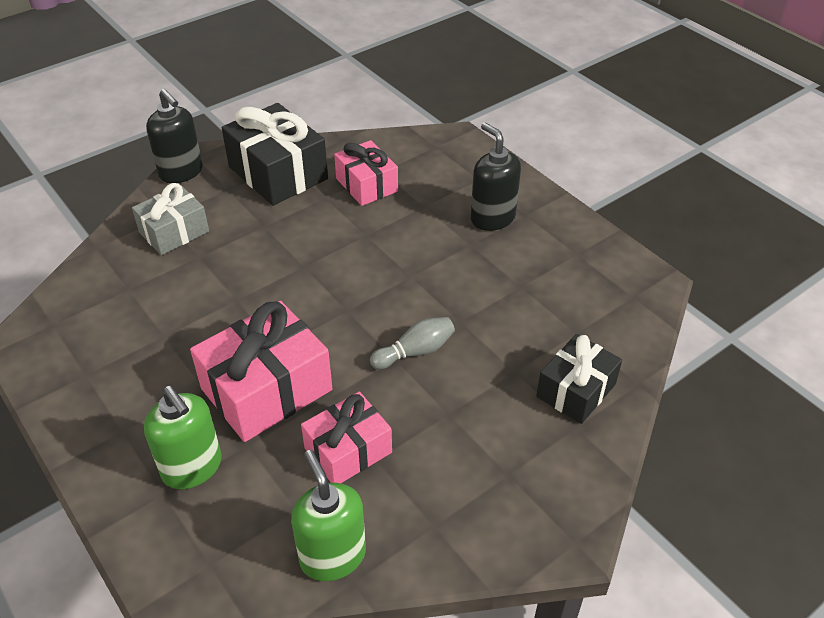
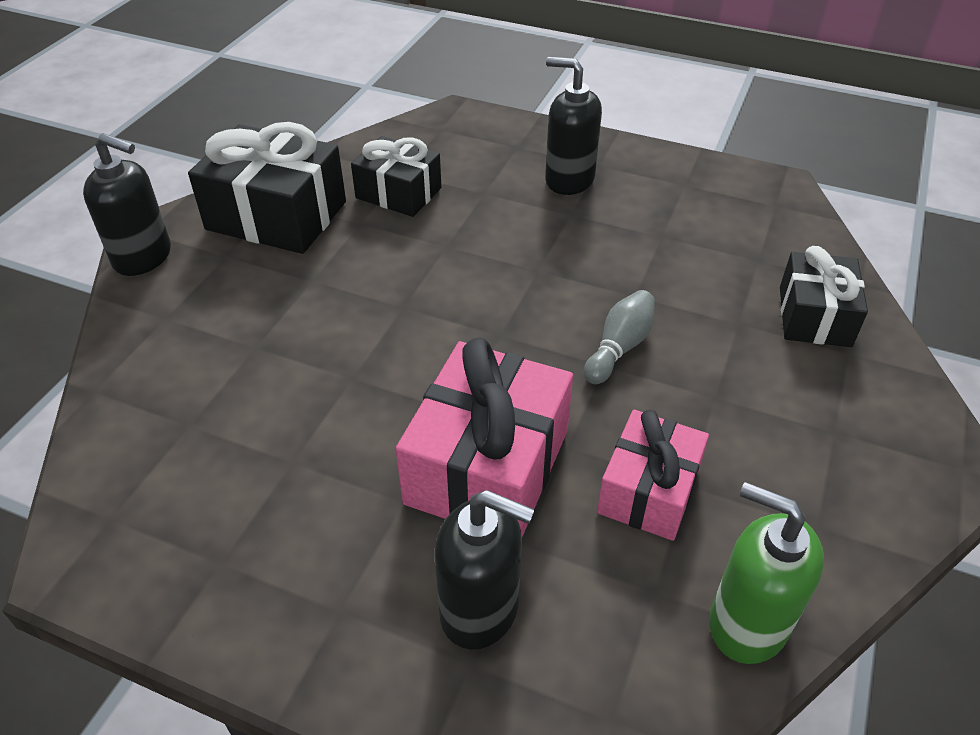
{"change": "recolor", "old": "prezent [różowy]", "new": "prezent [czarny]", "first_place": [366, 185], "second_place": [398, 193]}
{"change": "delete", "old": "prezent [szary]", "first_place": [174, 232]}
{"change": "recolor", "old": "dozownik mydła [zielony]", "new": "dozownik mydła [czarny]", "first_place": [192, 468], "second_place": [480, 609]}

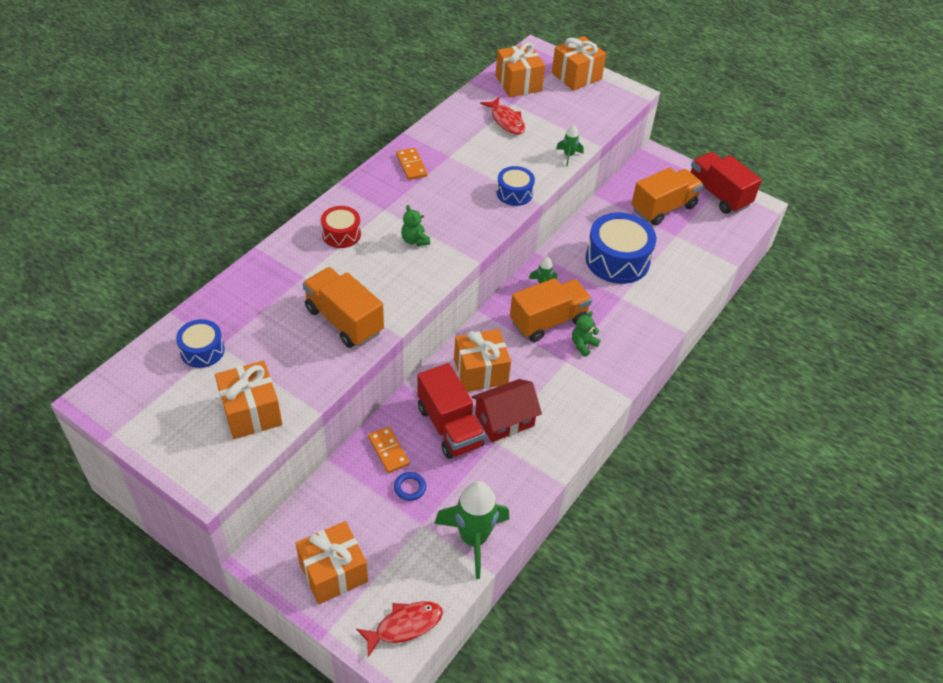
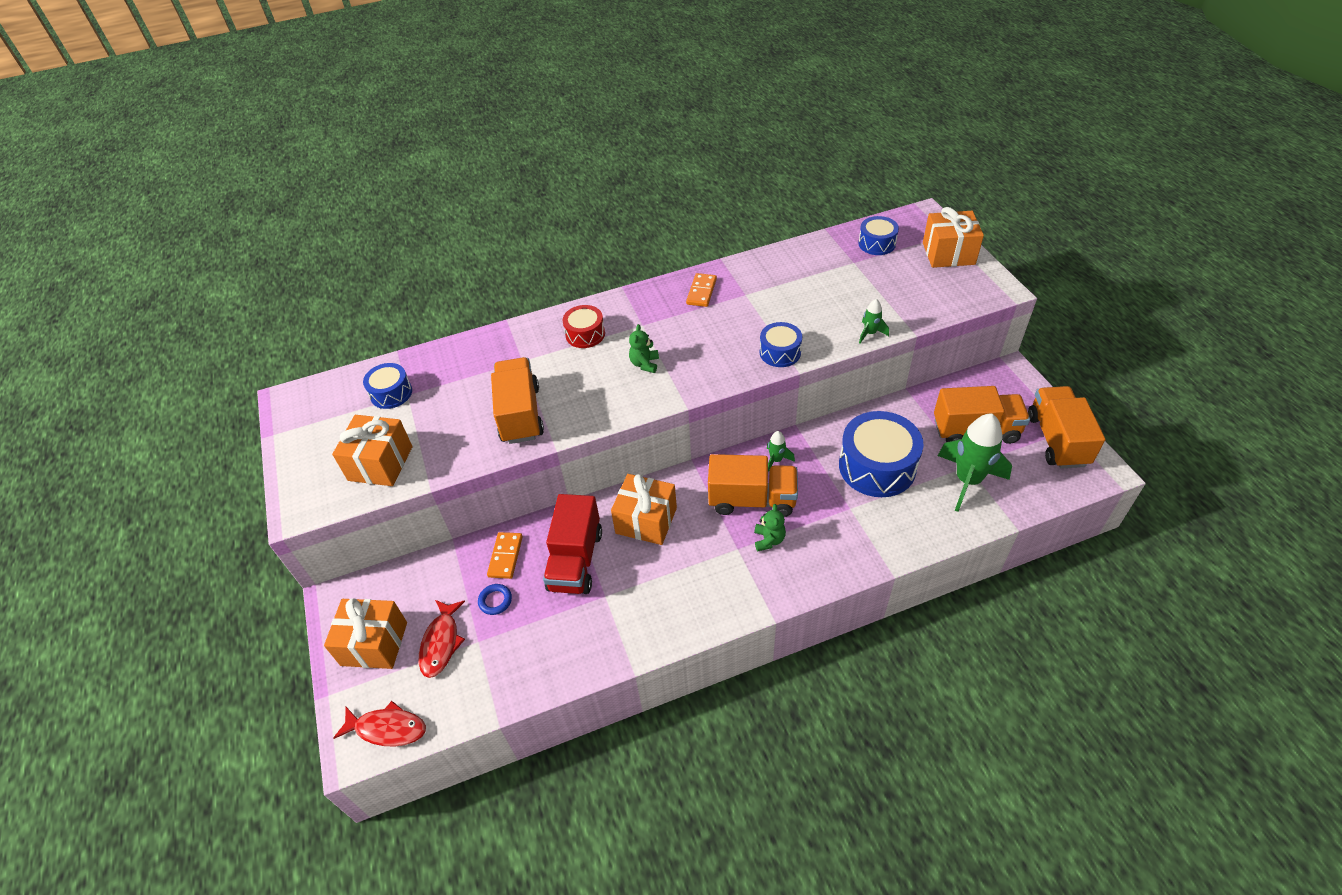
{"change": "replace", "old": "prezent [pomarańczowy]", "new": "bęben [niebieski]", "first_place": [518, 83], "second_place": [877, 243]}
{"change": "move", "old": "ryba [czerwony]", "first_place": [506, 121], "second_place": [441, 643]}
{"change": "recolor", "old": "ciężarówka [czerwony]", "new": "ciężarówka [pomarańczowy]", "first_place": [718, 195], "second_place": [1057, 440]}
{"change": "rotate", "old": "miś [zielony]", "first_place": [583, 345], "second_place": [769, 540], "degrees": 105}
{"change": "delete", "old": "domek [czerwony]", "first_place": [504, 420]}
{"change": "move", "old": "rakieta [zielony]", "first_place": [473, 539], "second_place": [968, 481]}

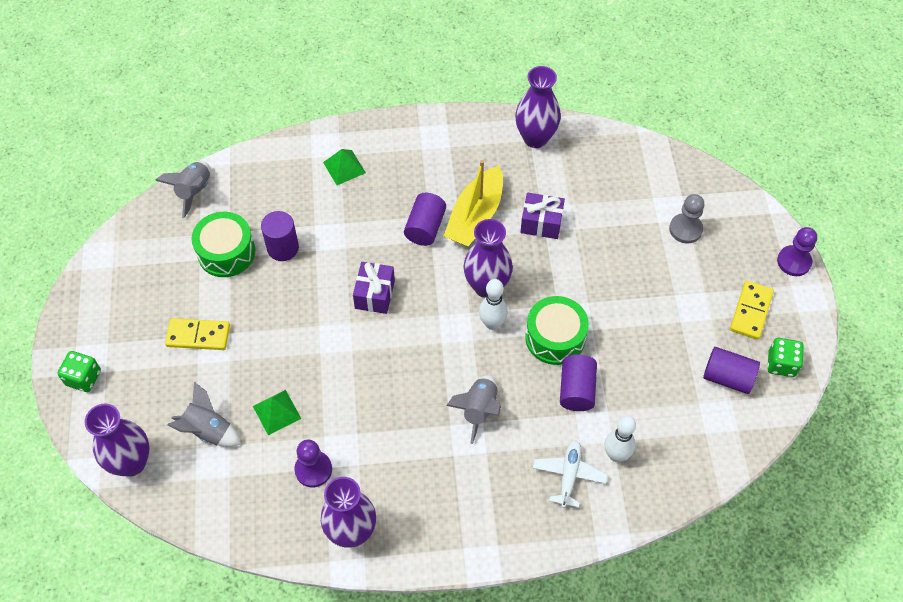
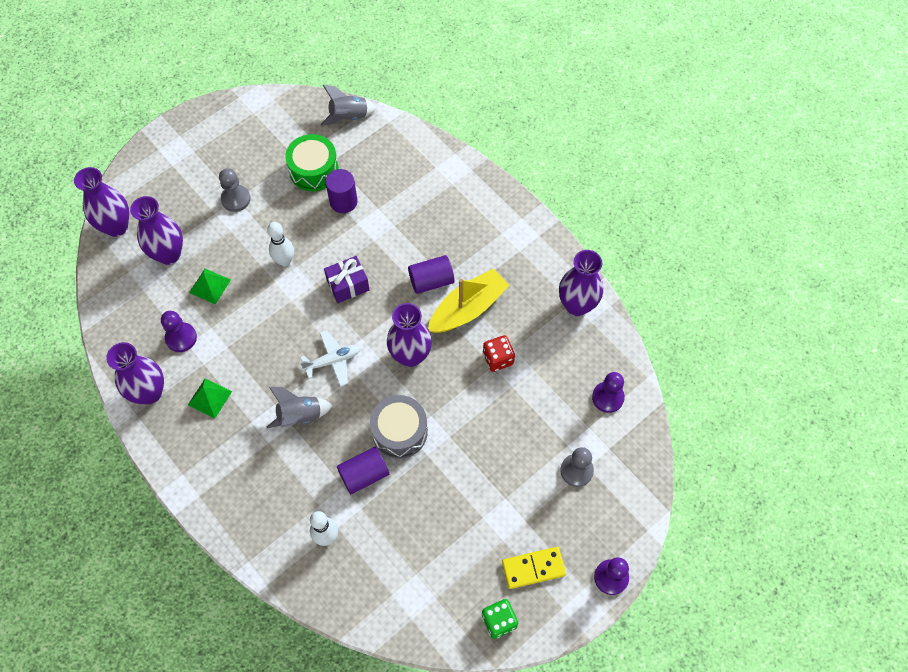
{"change": "move", "old": "piramida [zielony]", "first_place": [344, 167], "second_place": [210, 398]}
{"change": "rotate", "old": "łódka [żółty]", "first_place": [475, 216], "second_place": [468, 308], "degrees": 150}
{"change": "replace", "old": "prezent [fioletowy]", "new": "kostka do gry [czerwony]", "first_place": [541, 223], "second_place": [498, 359]}
{"change": "move", "old": "kręgiel [biały]", "first_place": [492, 323], "second_place": [285, 261]}
{"change": "recolor", "old": "bęben [zielony]", "new": "bęben [szary]", "first_place": [555, 338], "second_place": [399, 431]}
{"change": "replace", "old": "kostka domina [żółty]", "new": "pionek [szary]", "first_place": [198, 336], "second_place": [236, 199]}
{"change": "delete", "old": "walec [fioletowy]", "first_place": [727, 377]}
{"change": "delete", "old": "kostka do gry [zielony]", "first_place": [83, 378]}
{"change": "replace", "old": "rakieta [szary]", "new": "wazon [fioletowy]", "first_place": [208, 430], "second_place": [169, 254]}
{"change": "move", "old": "samolot [biały]", "first_place": [569, 475], "second_place": [332, 361]}
{"change": "insert", "new": "pionek [fioletowy]", "second_place": [608, 397]}

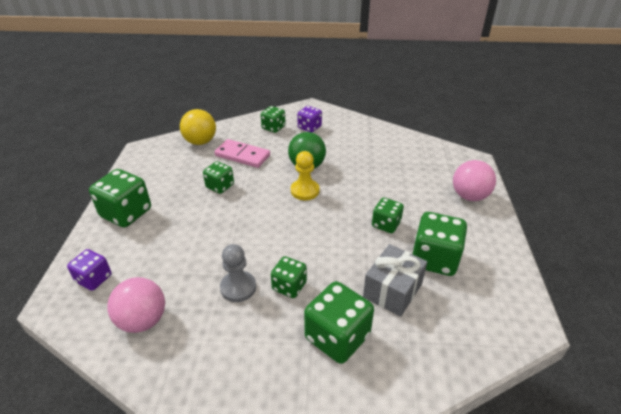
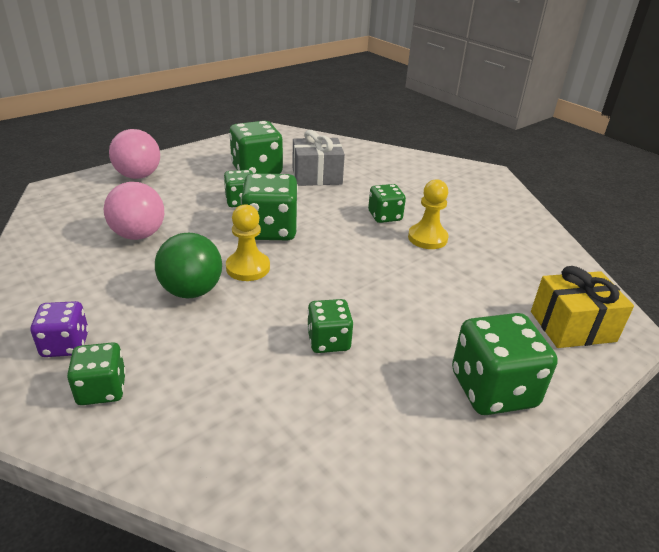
{"change": "delete", "old": "piłka [żółty]", "first_place": [200, 142]}
{"change": "delete", "old": "kostka domina [różowy]", "first_place": [242, 155]}
{"change": "recolor", "old": "pionek [szary]", "new": "pionek [żółty]", "first_place": [238, 287], "second_place": [427, 238]}
{"change": "replace", "old": "kostka do gry [fioletowy]", "new": "prezent [żółty]", "first_place": [94, 279], "second_place": [572, 326]}
{"change": "move", "old": "piłka [różowy]", "first_place": [143, 320], "second_place": [138, 235]}
{"change": "move", "old": "kostka do gry [zielony]", "first_place": [337, 337], "second_place": [270, 230]}

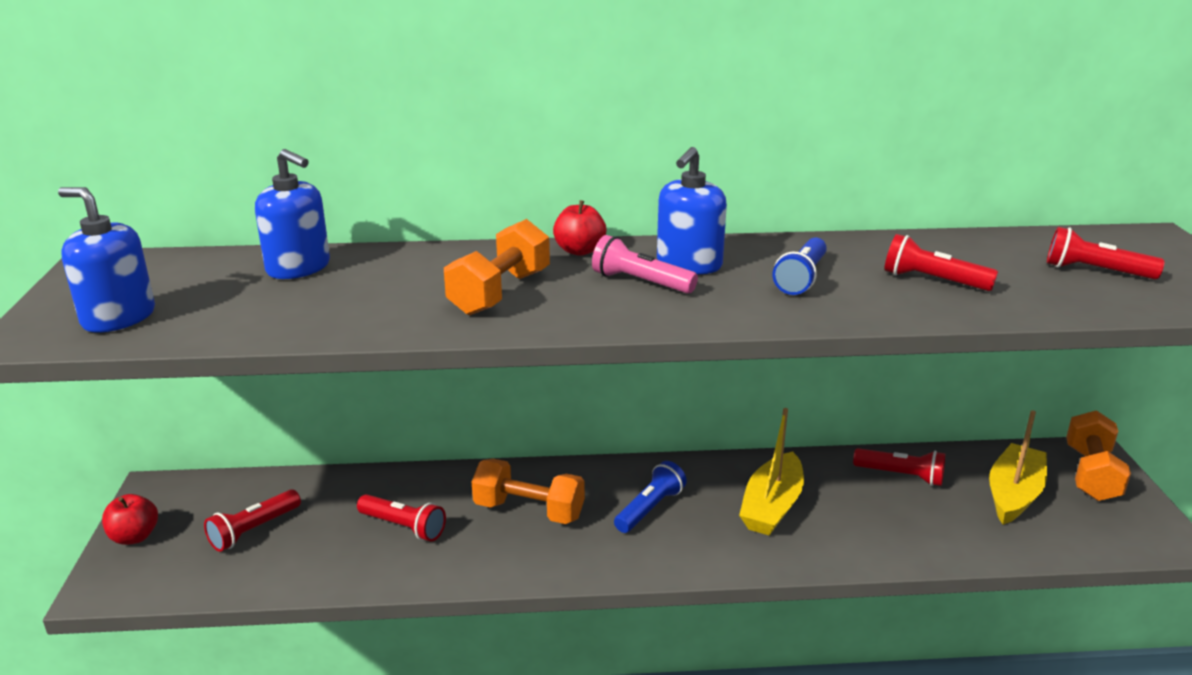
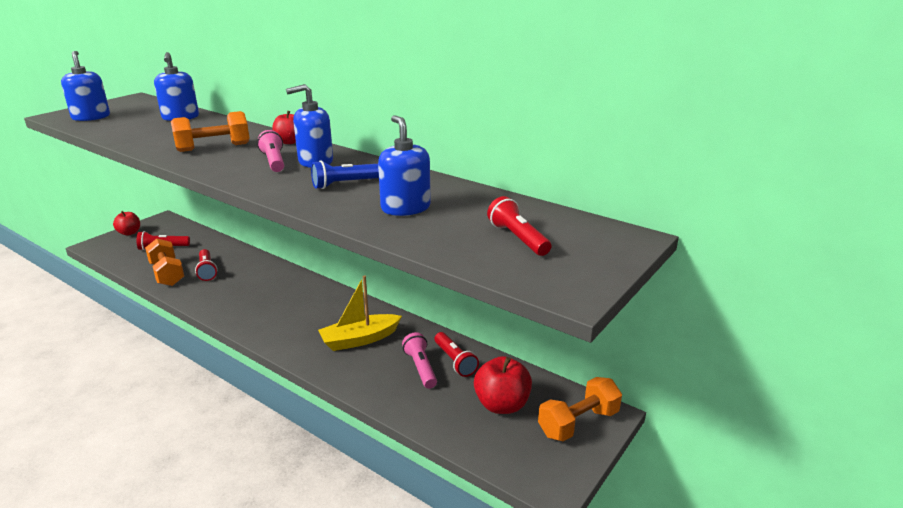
{"change": "replace", "old": "latarka [czerwony]", "new": "dozownik mydła [niebieski]", "first_place": [932, 281], "second_place": [405, 208]}
{"change": "replace", "old": "łódka [żółty]", "new": "jabłko [czerwony]", "first_place": [1013, 494], "second_place": [501, 405]}
{"change": "move", "old": "hantel [pomarańczowy]", "first_place": [529, 511], "second_place": [167, 274]}
{"change": "delete", "old": "latarka [niebieski]", "first_place": [650, 508]}
{"change": "insert", "new": "latarka [różowy]", "second_place": [420, 368]}

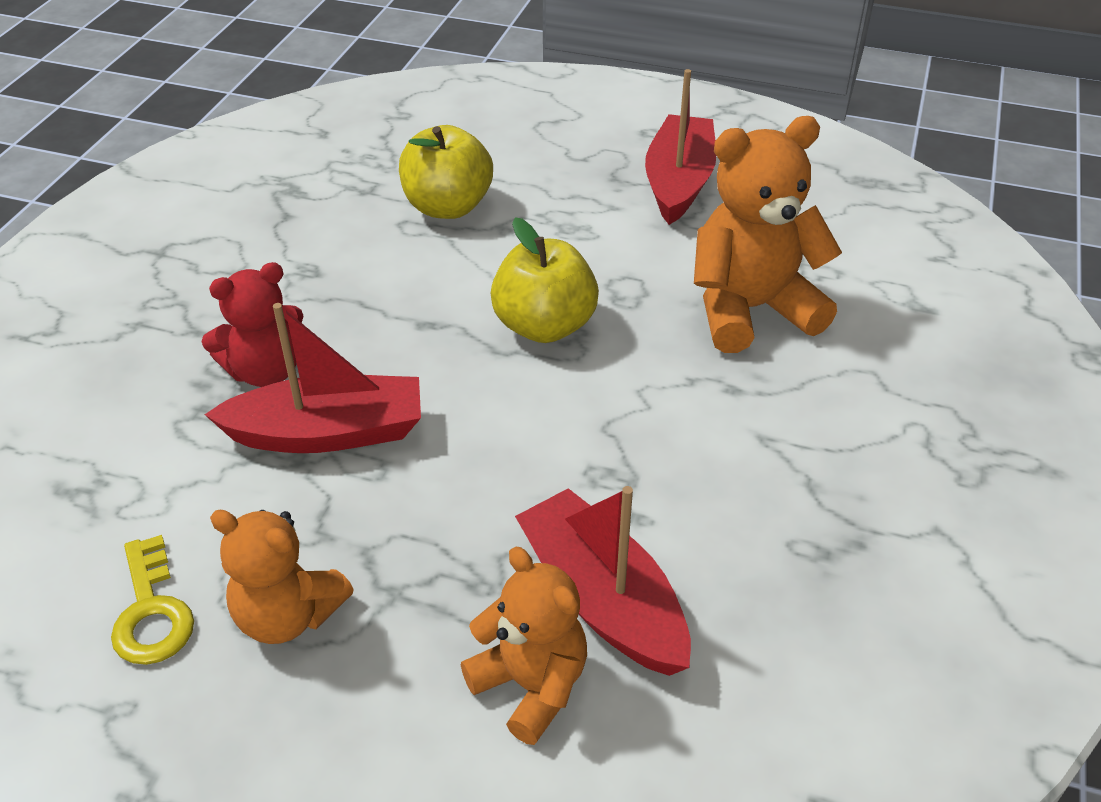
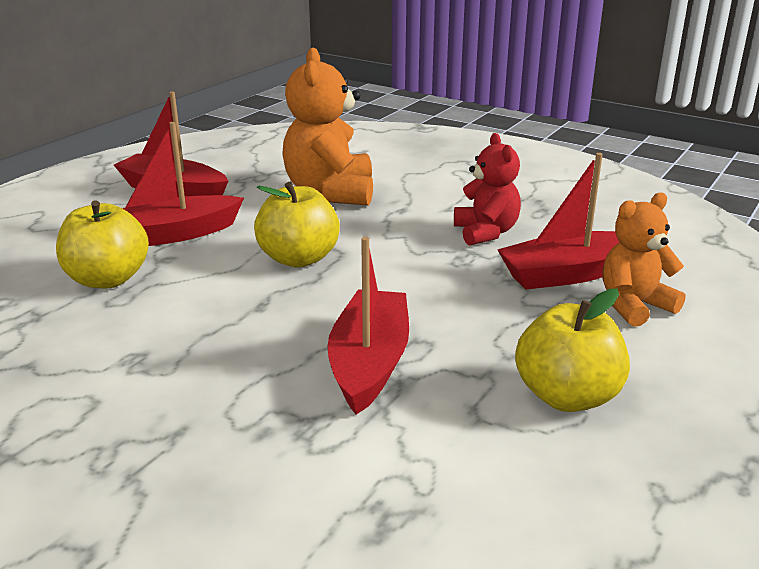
{"change": "move", "old": "miś [czerwony]", "first_place": [265, 371], "second_place": [486, 232]}
{"change": "replace", "old": "miś [pomarańczowy]", "new": "jabłko [żółty]", "first_place": [288, 615], "second_place": [567, 396]}
{"change": "delete", "old": "klucz [żółty]", "first_place": [152, 611]}
{"change": "insert", "new": "łódka [czerwony]", "second_place": [171, 235]}

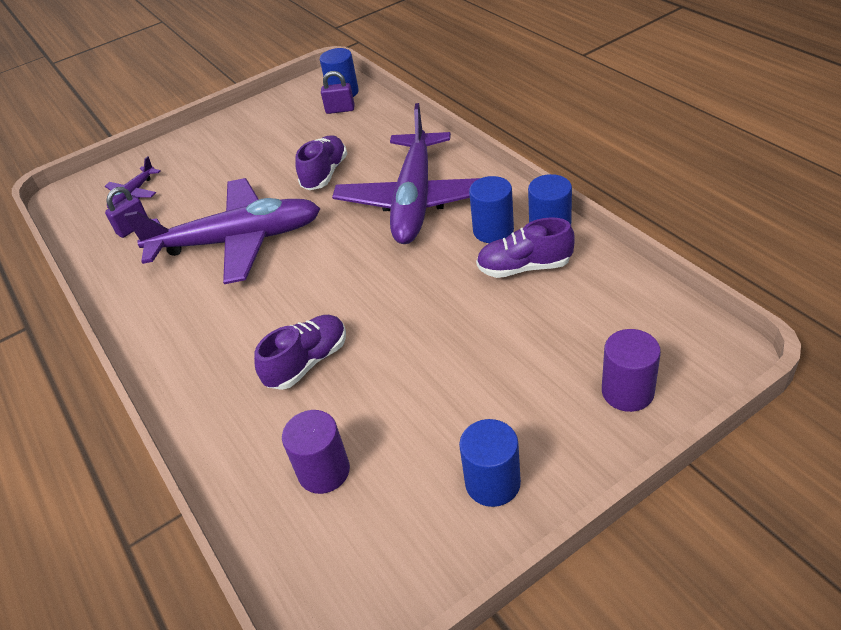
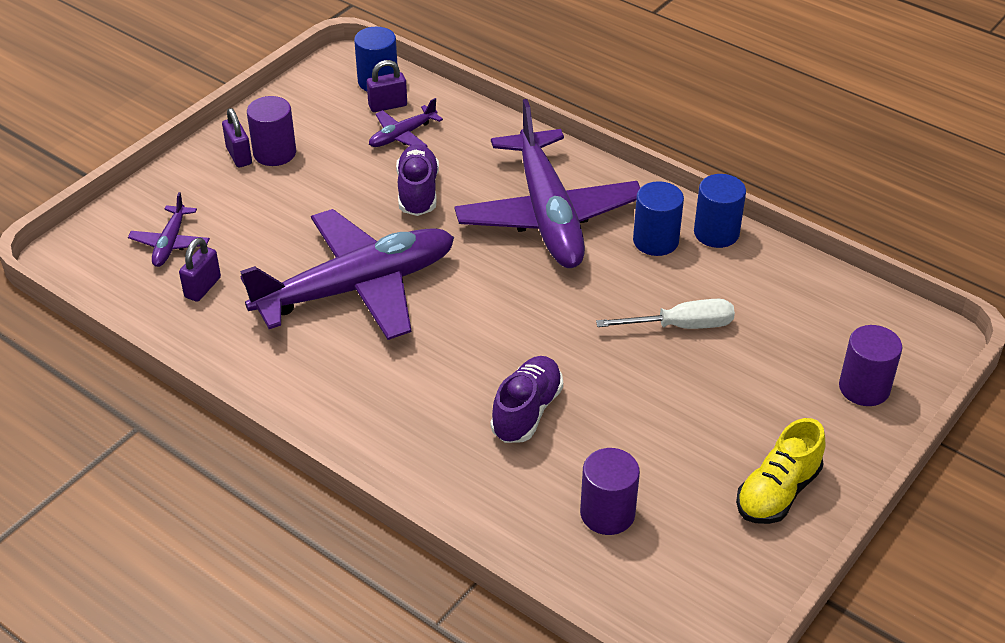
{"change": "delete", "old": "but [fioletowy]", "first_place": [524, 267]}
{"change": "replace", "old": "walec [niebieski]", "new": "but [żółty]", "first_place": [492, 483], "second_place": [777, 492]}
{"change": "insert", "new": "walec [fioletowy]", "second_place": [274, 153]}
{"change": "insert", "new": "samolot [fioletowy]", "second_place": [402, 135]}
{"change": "insert", "new": "kłódka [fioletowy]", "second_place": [239, 156]}
{"change": "insert", "new": "śrubokręt [biały]", "second_place": [681, 326]}

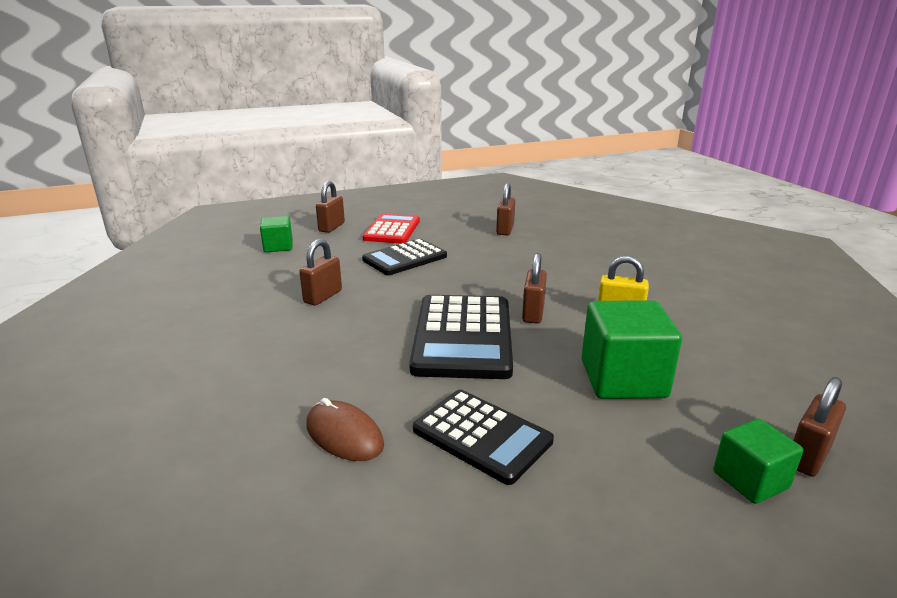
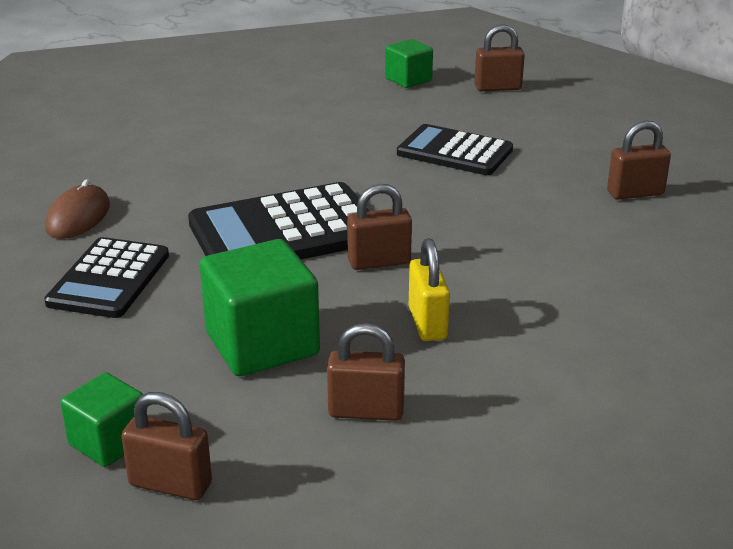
{"change": "delete", "old": "kalkulator [czerwony]", "first_place": [392, 230]}
{"change": "move", "old": "kłódka [brązowy]", "first_place": [323, 296], "second_place": [366, 411]}

